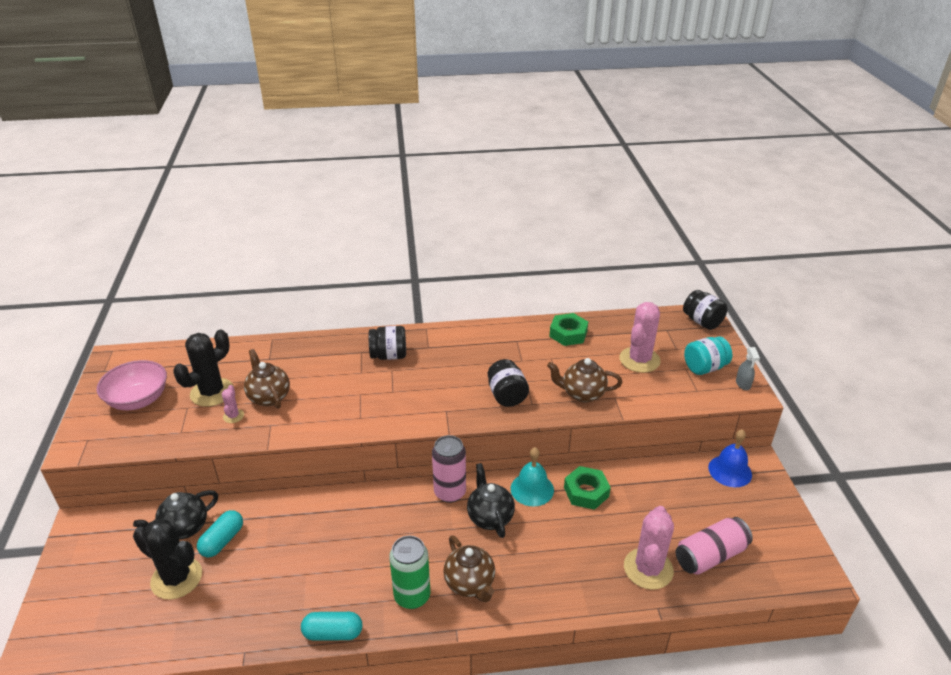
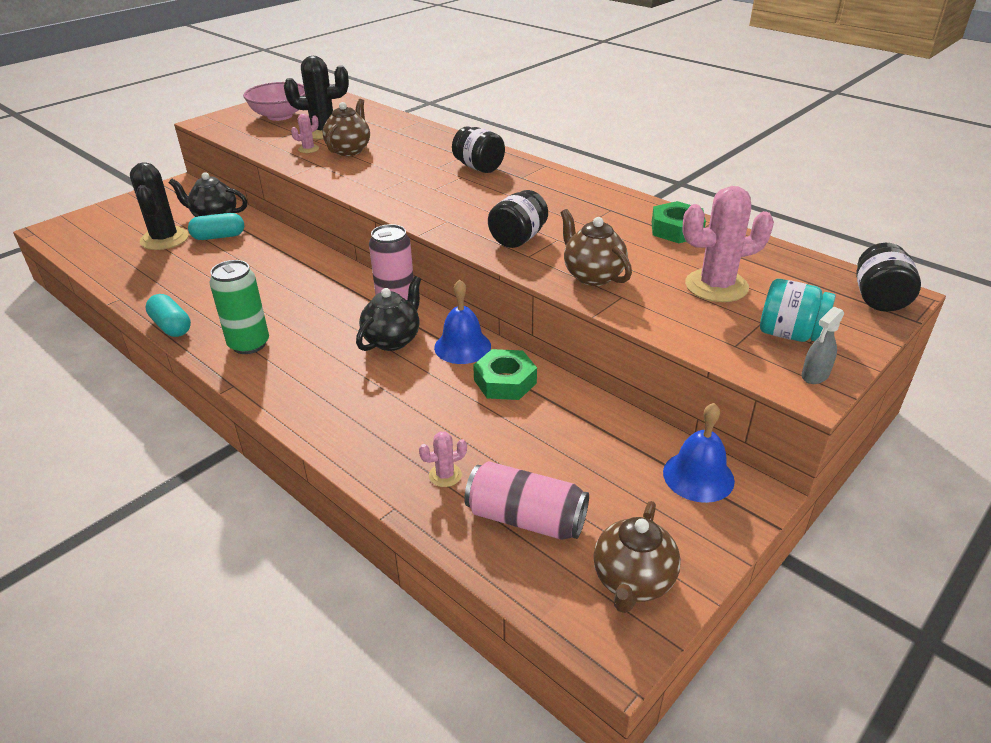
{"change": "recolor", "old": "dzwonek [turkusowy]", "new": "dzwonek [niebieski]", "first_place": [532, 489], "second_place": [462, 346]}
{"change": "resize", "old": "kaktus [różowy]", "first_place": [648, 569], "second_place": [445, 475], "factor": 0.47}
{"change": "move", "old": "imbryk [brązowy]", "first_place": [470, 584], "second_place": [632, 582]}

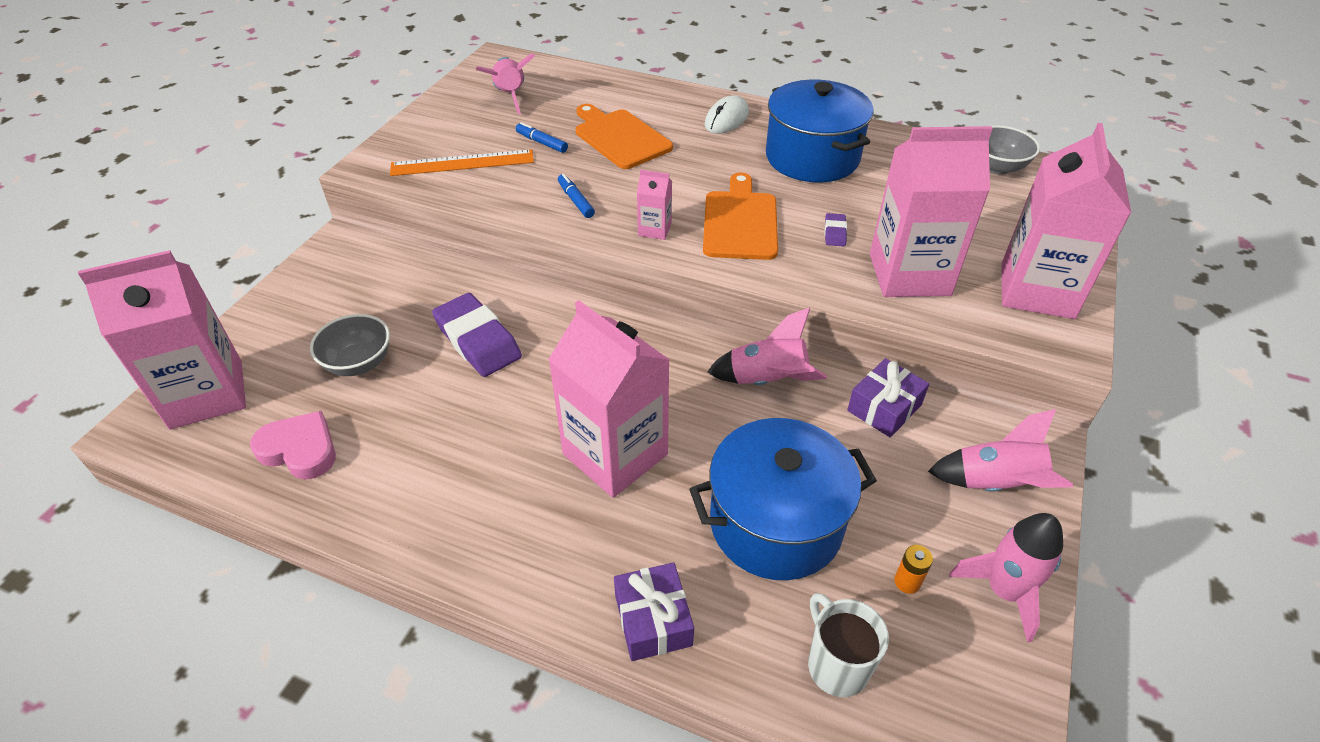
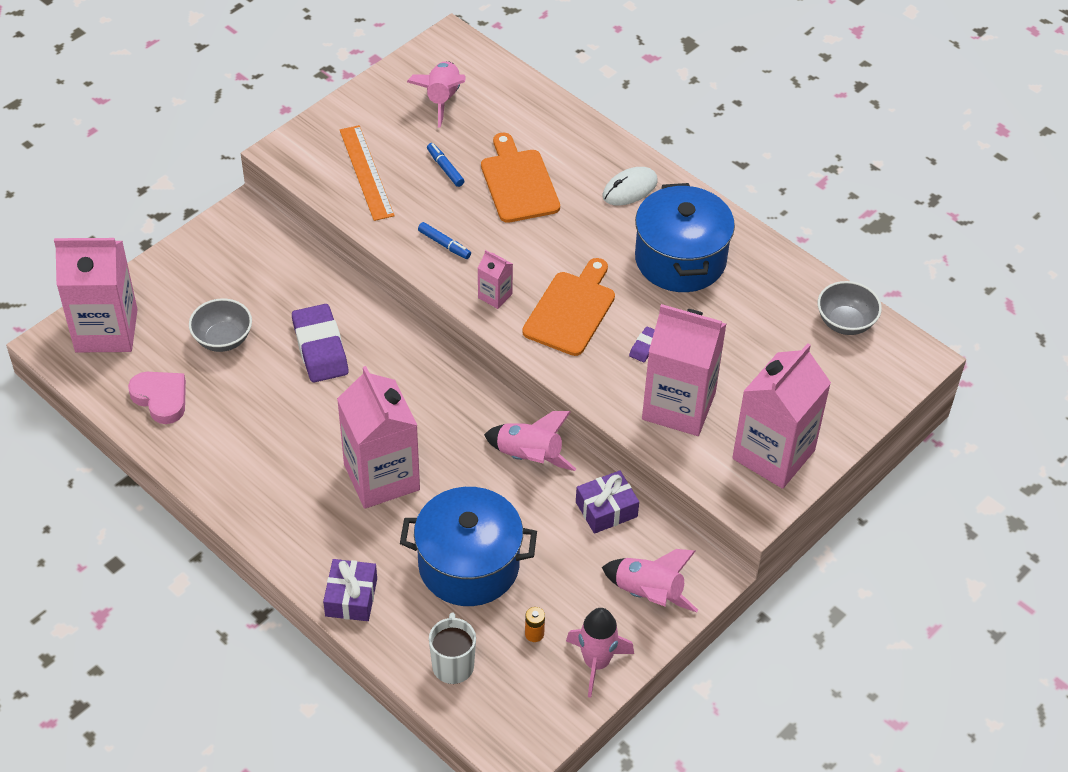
{"change": "rotate", "old": "linijka [pomarańczowy]", "first_place": [462, 163], "second_place": [366, 172], "degrees": 60}
{"change": "rotate", "old": "flamaster [niebieski]", "first_place": [576, 200], "second_place": [444, 244], "degrees": 135}

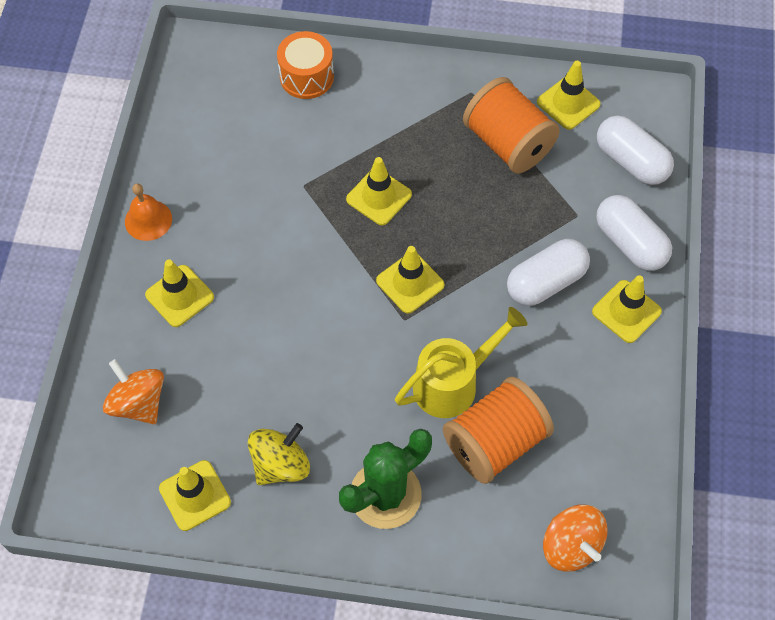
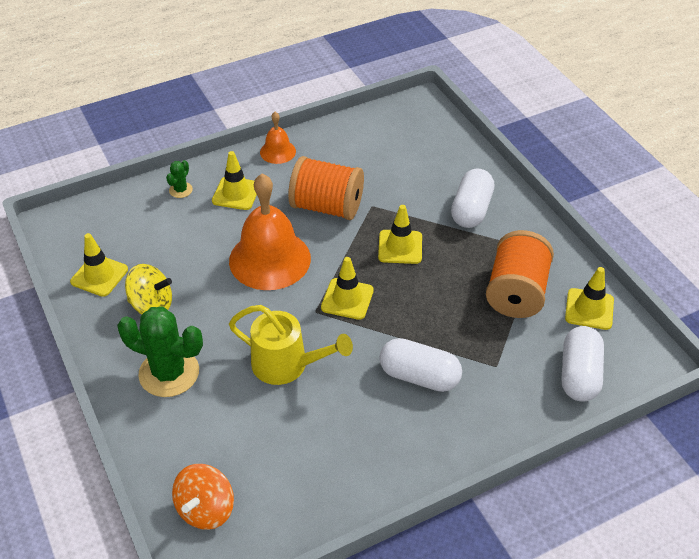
{"change": "delete", "old": "bęben [pomarańczowy]", "first_place": [306, 77]}
{"change": "move", "old": "kapsułka [biały]", "first_place": [630, 243], "second_place": [471, 210]}
{"change": "delete", "old": "pachołek [żółty]", "first_place": [626, 311]}
{"change": "delete", "old": "bączek [pomarańczowy]", "first_place": [138, 403]}
{"change": "move", "old": "szpulka [pomarańczowy]", "first_place": [495, 442], "second_place": [326, 207]}
{"change": "insert", "new": "kaktus [zielony]", "second_place": [180, 190]}
{"change": "insert", "new": "dzwonek [pomarańczowy]", "second_place": [269, 259]}

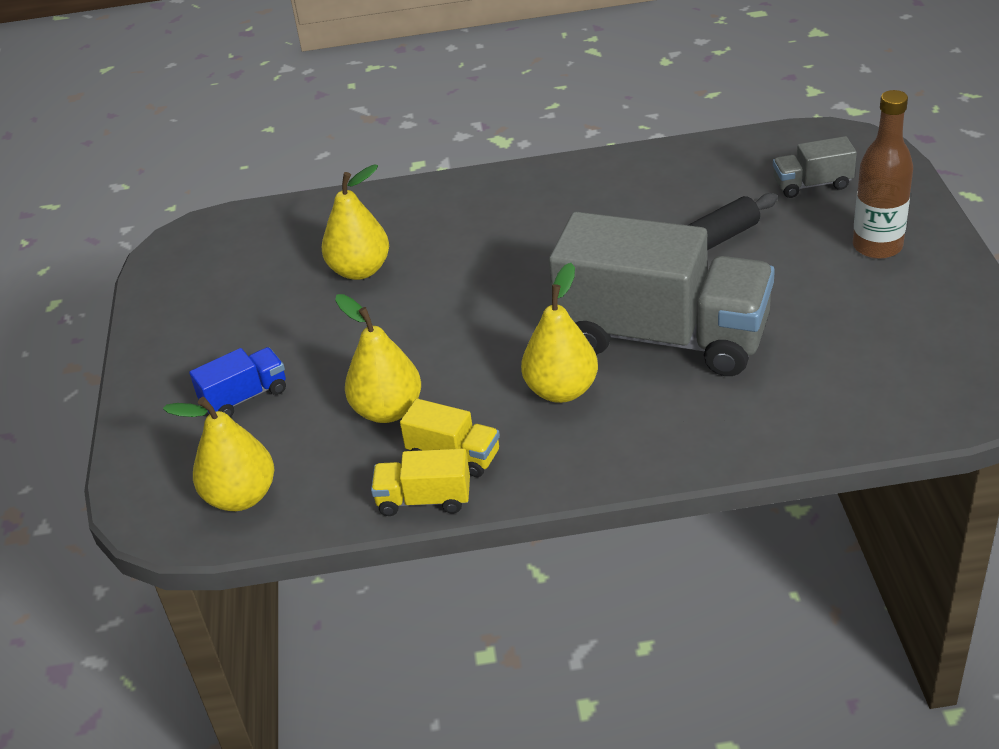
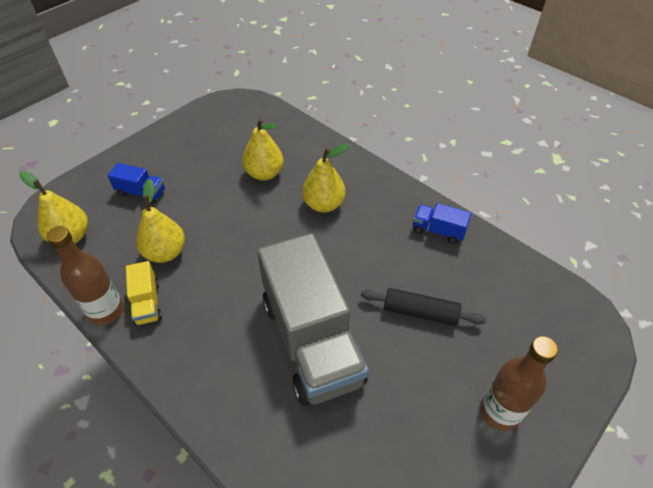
{"change": "delete", "old": "ciężarówka [szary]", "first_place": [812, 184]}
{"change": "move", "old": "gruszka [żółty]", "first_place": [561, 390], "second_place": [324, 204]}
{"change": "replace", "old": "ciężarówka [żółty]", "new": "butelka [brązowy]", "first_place": [424, 499], "second_place": [106, 311]}
{"change": "insert", "new": "ciężarówka [niebieski]", "second_place": [438, 231]}

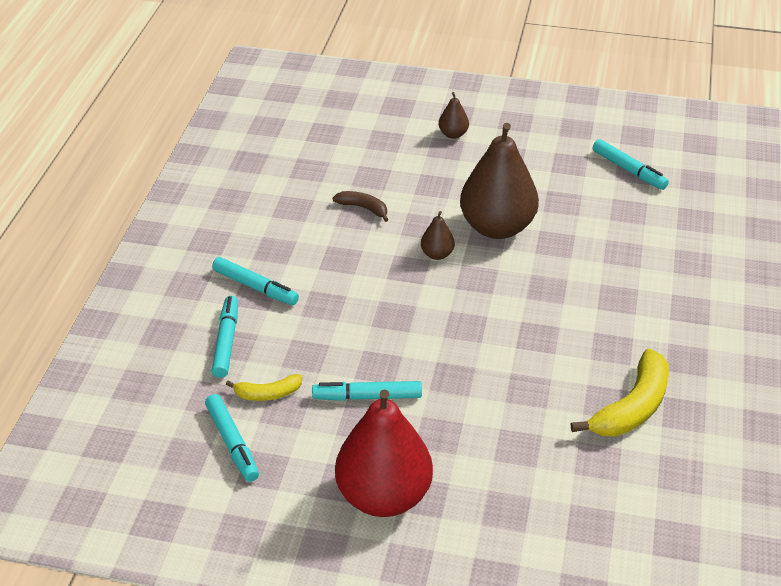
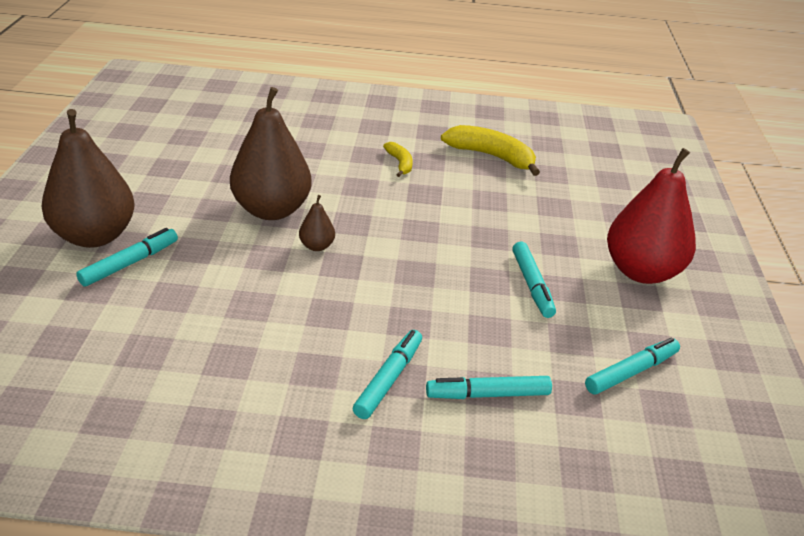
{"change": "resize", "old": "gruszka [brązowy]", "first_place": [453, 134], "second_place": [95, 236], "factor": 2.33}
{"change": "move", "old": "flamaster [turkusowy]", "first_place": [629, 170], "second_place": [130, 263]}
{"change": "delete", "old": "banan [brązowy]", "first_place": [363, 208]}
{"change": "move", "old": "banan [żółty]", "first_place": [267, 394], "second_place": [400, 163]}

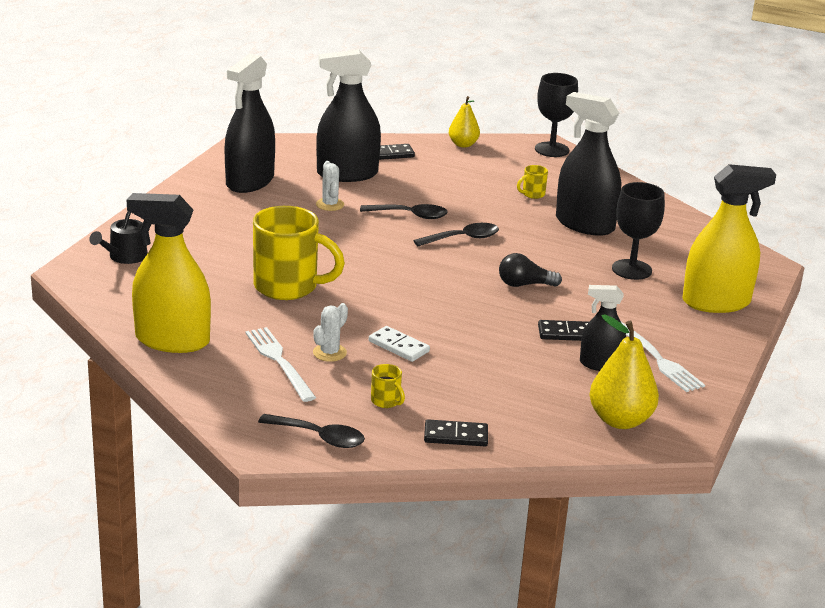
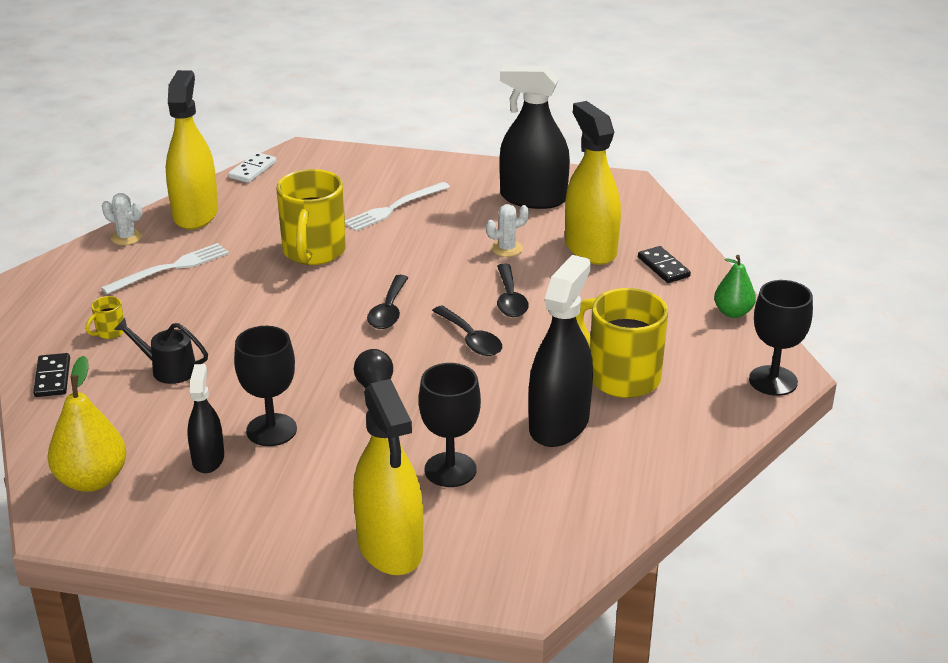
{"change": "recolor", "old": "spryskiwacz [czarny]", "new": "spryskiwacz [żółty]", "first_place": [347, 174], "second_place": [590, 248]}
{"change": "recolor", "old": "gruszka [żółty]", "new": "gruszka [zielony]", "first_place": [463, 144], "second_place": [733, 312]}
{"change": "resize", "old": "kubek [żółty]", "first_place": [532, 194], "second_place": [621, 377], "factor": 2.42}
{"change": "move", "old": "konewka [czarny]", "first_place": [125, 257], "second_place": [169, 369]}
{"change": "move", "old": "kaktus [biały]", "first_place": [329, 353], "second_place": [126, 237]}
{"change": "replace", "old": "kostka domina [czarny]", "new": "kielich [czarny]", "first_place": [566, 333], "second_place": [271, 430]}
{"change": "move", "old": "widelec [biały]", "first_place": [656, 358], "second_place": [394, 208]}
{"change": "move", "old": "kostka domina [biały]", "first_place": [398, 346], "second_place": [252, 170]}
{"change": "move", "old": "łyżka [czarny]", "first_place": [319, 437], "second_place": [388, 310]}

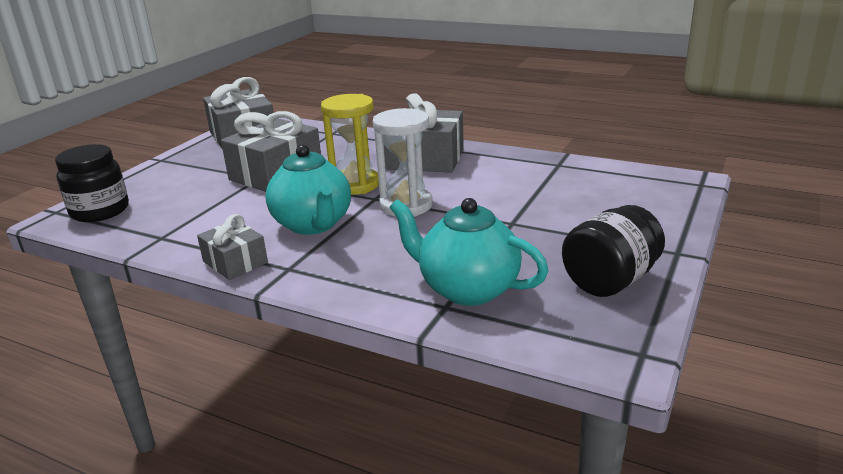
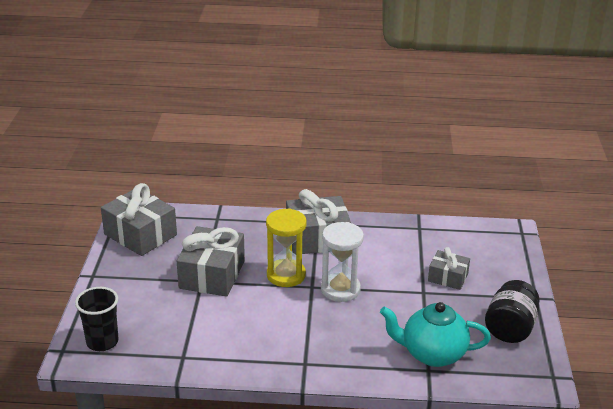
{"change": "replace", "old": "słoik [czarny]", "new": "szklanka [czarny]", "first_place": [100, 211], "second_place": [102, 342]}
{"change": "delete", "old": "imbryk [turkusowy]", "first_place": [313, 225]}
{"change": "move", "old": "prezent [szary]", "first_place": [235, 262], "second_place": [448, 277]}

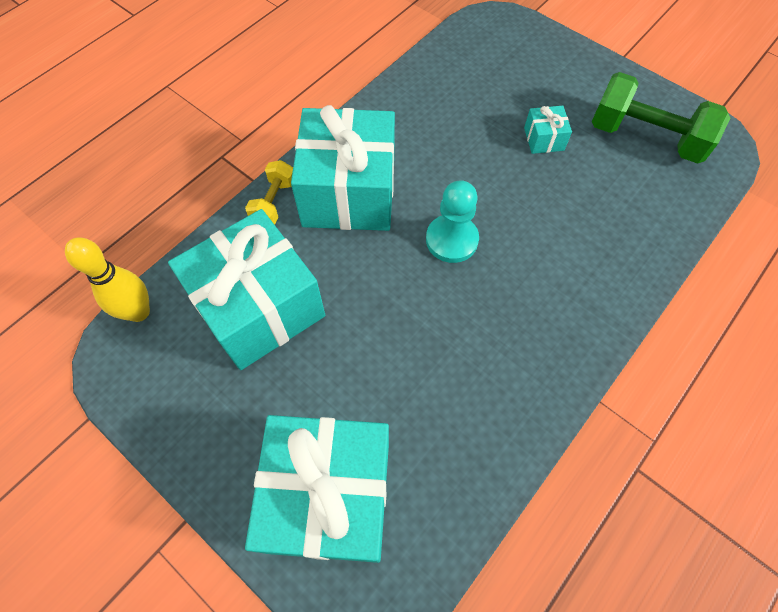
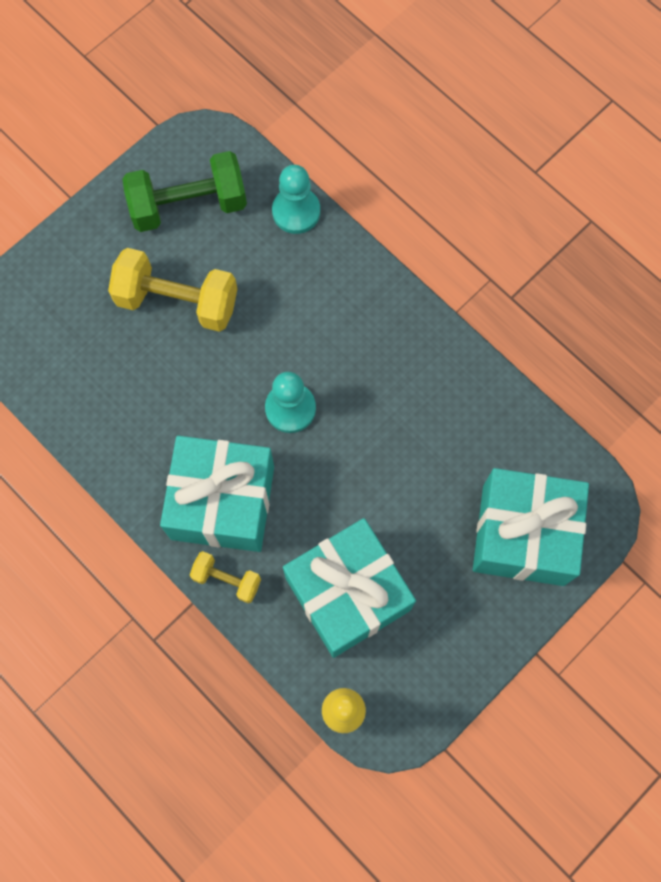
{"change": "rotate", "old": "hantel [zielony]", "first_place": [645, 137], "second_place": [188, 205], "degrees": 45}
{"change": "replace", "old": "prezent [turkusowy]", "new": "hantel [żółty]", "first_place": [543, 139], "second_place": [177, 301]}
{"change": "insert", "new": "pionek [turkusowy]", "second_place": [296, 211]}

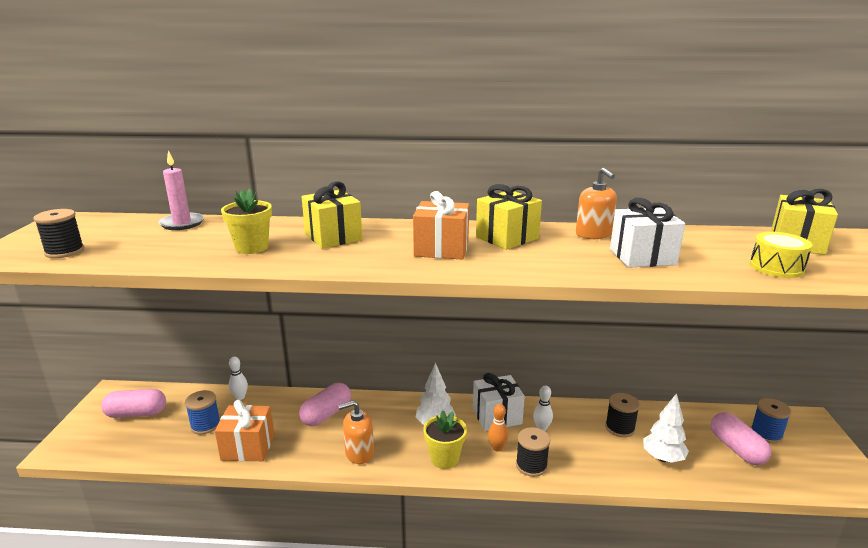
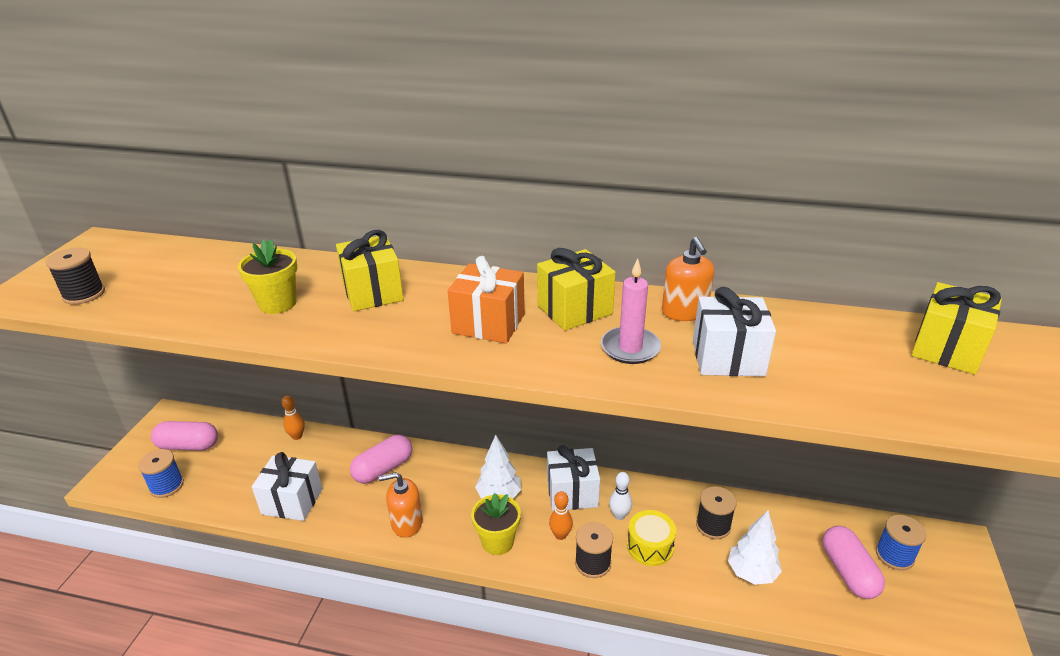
{"change": "move", "old": "świeca [różowy]", "first_place": [182, 223], "second_place": [630, 348]}
{"change": "move", "old": "bęben [żółty]", "first_place": [776, 267], "second_place": [650, 546]}
{"change": "recolor", "old": "kręgiel [biały]", "new": "kręgiel [pomarańczowy]", "first_place": [240, 397], "second_place": [297, 436]}
{"change": "move", "old": "szpulka [niebieski]", "first_place": [205, 425], "second_place": [166, 486]}
{"change": "recolor", "old": "prezent [pomarańczowy]", "new": "prezent [biały]", "first_place": [248, 447], "second_place": [292, 501]}

